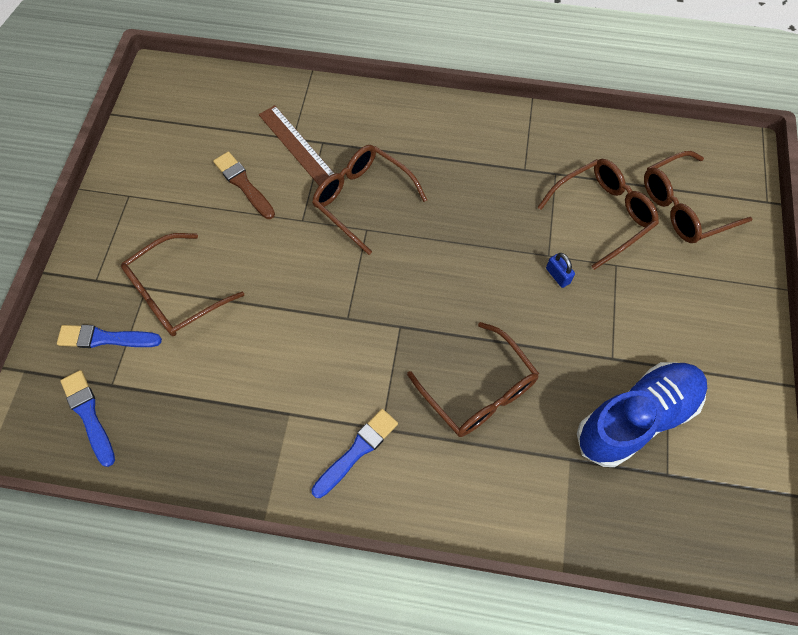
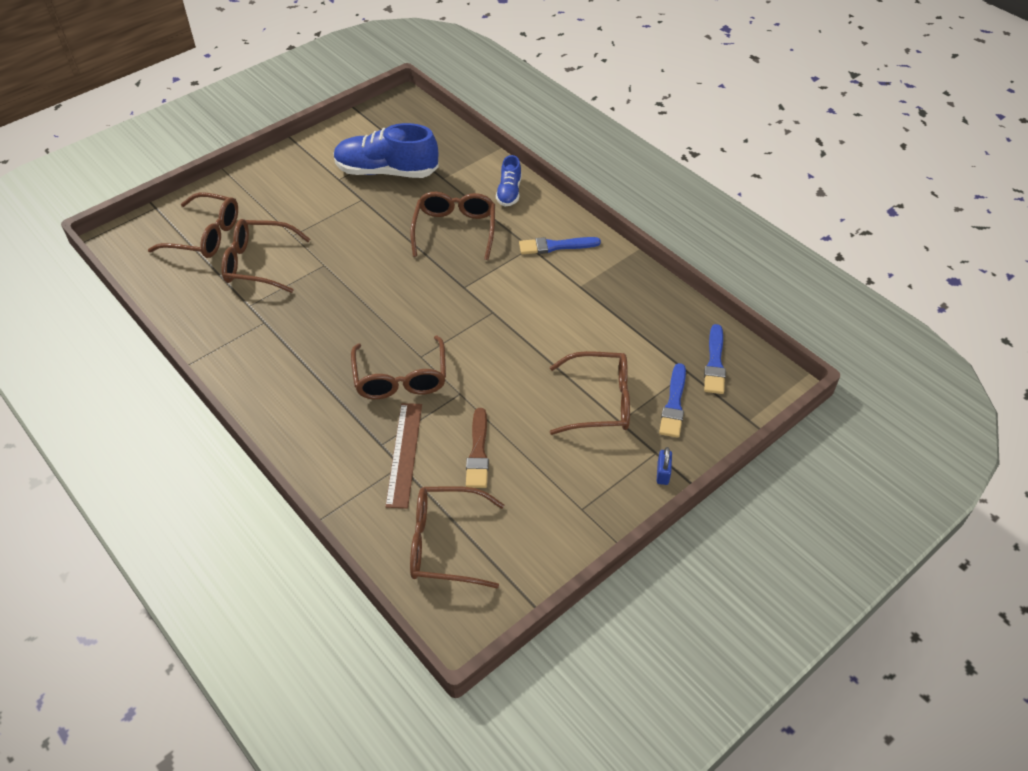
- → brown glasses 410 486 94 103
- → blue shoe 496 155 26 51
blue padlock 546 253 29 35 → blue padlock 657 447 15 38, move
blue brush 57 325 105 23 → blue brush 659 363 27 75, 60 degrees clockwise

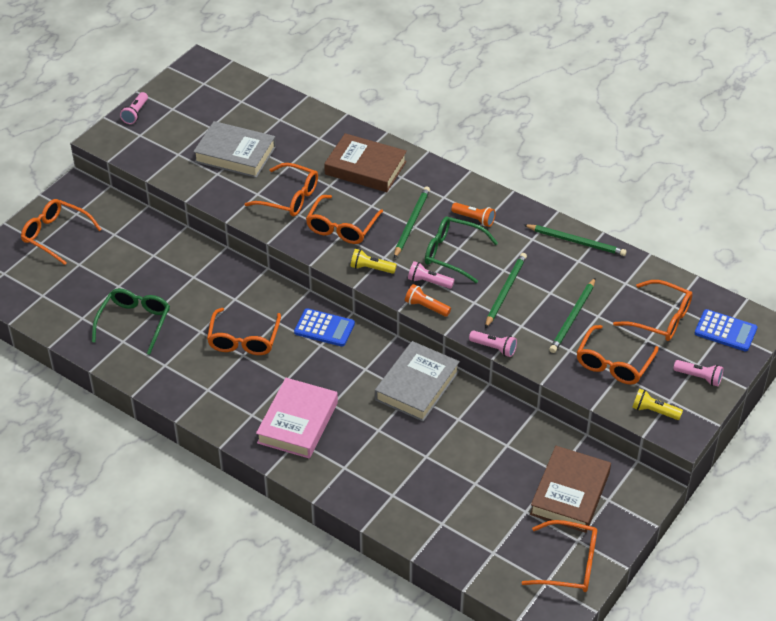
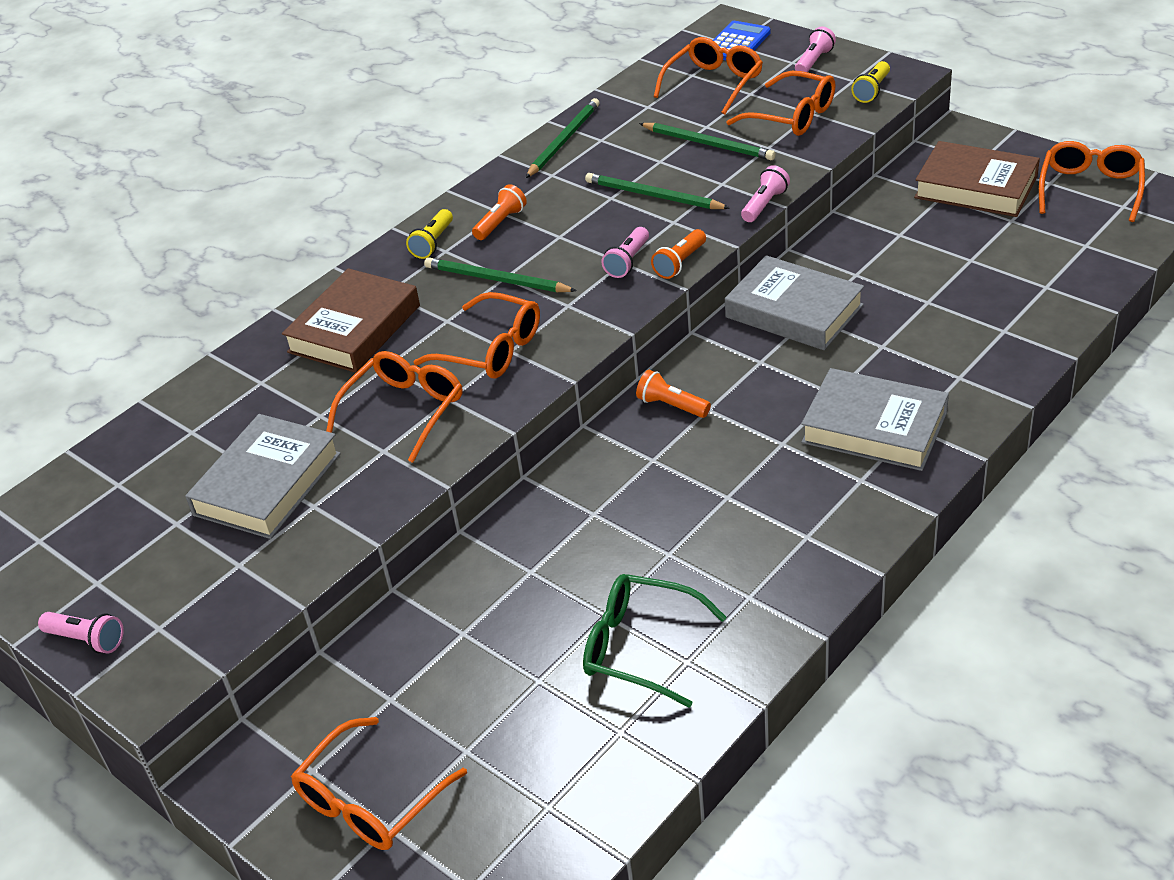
orange glasses 207 308 74 47 → -
green glasses 425 217 73 66 → -
yellow flashlight 351 249 46 25 → yellow flashlight 406 209 47 50, move
blue calculator 294 308 61 39 → orange flashlight 636 370 75 48
pink book 256 378 82 81 → grey book 801 368 148 103

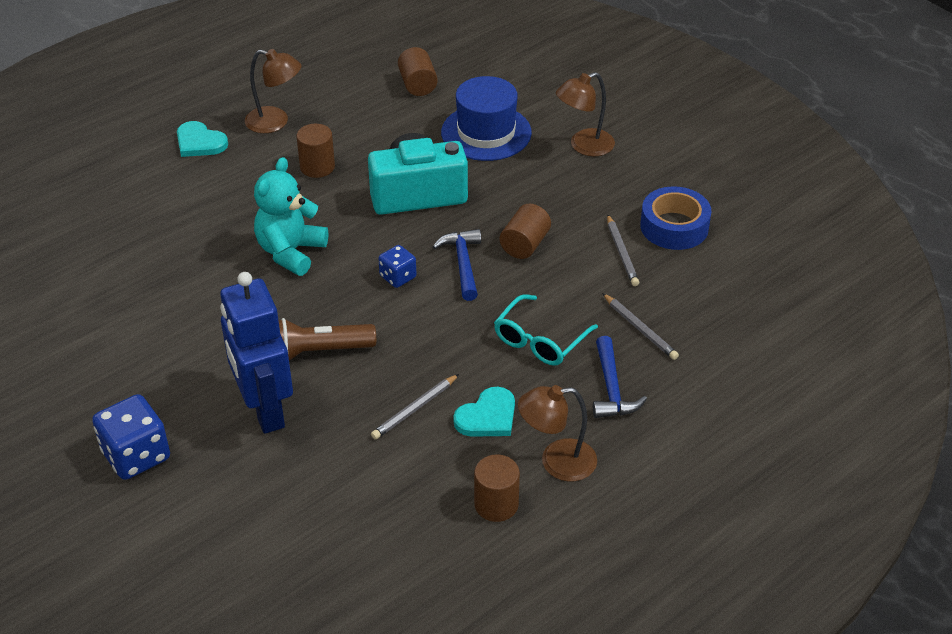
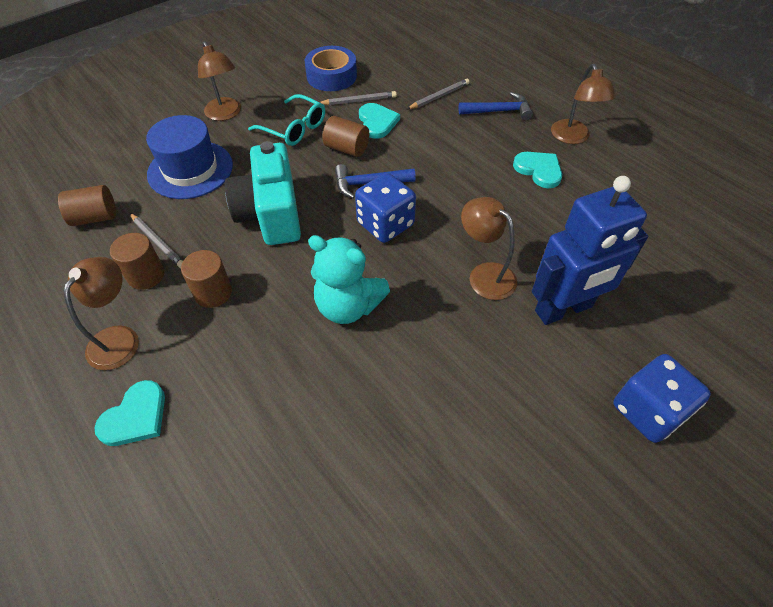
- → turquoise heart 359 103 41 36
grey pencil 371 374 88 65 → grey pencil 130 213 53 55, move
brown cylinder 474 455 46 67 → brown cylinder 110 233 54 57, move
turquoise glasses 494 294 104 72 → turquoise glasses 248 94 77 52, move
brown flashlight 279 318 97 42 → brown lamp 461 197 56 103
blue dice 378 245 38 43 → blue dice 355 173 61 70, x1.72

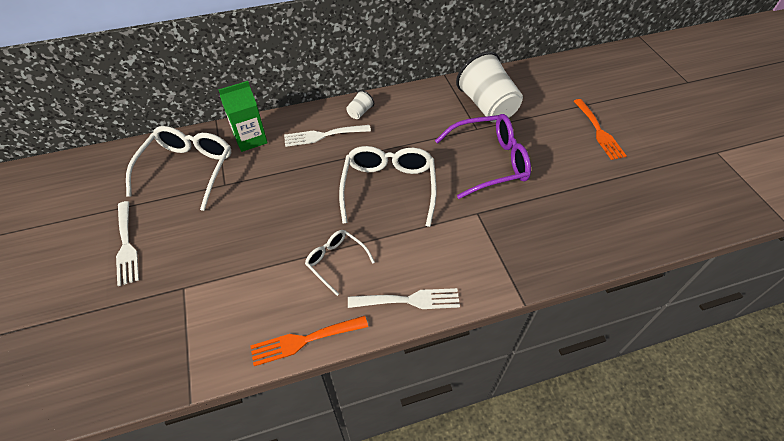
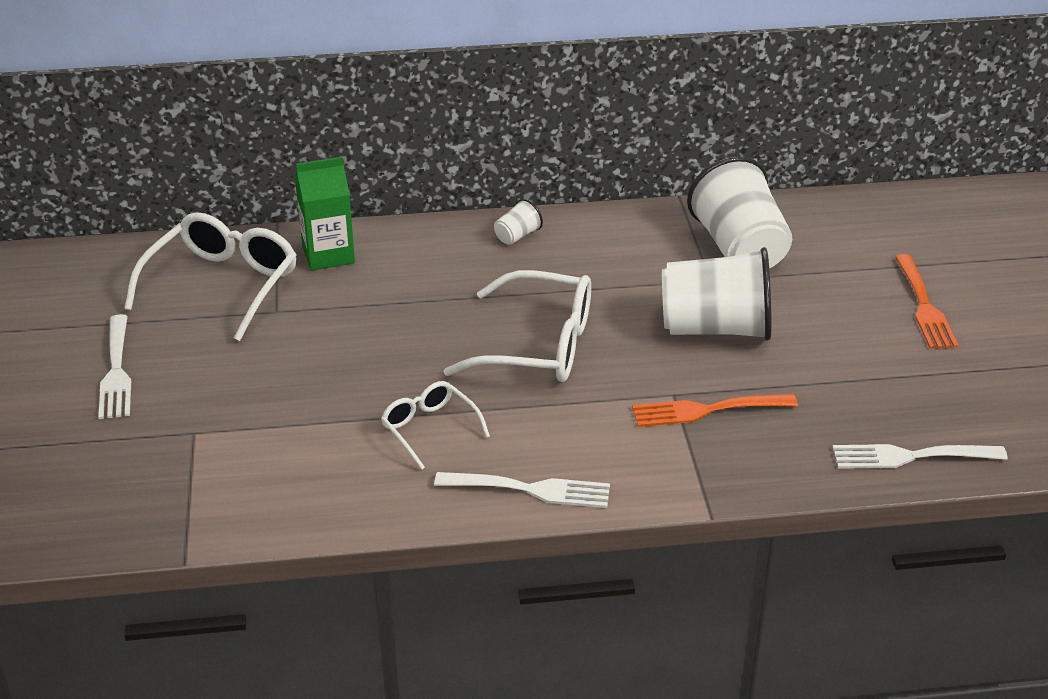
orange fork 250 316 118 50 → orange fork 632 394 166 33, move
white fork 284 125 87 22 → white fork 832 444 176 25, move
purple glasses 435 114 96 85 → white cup 662 247 110 94
white glasses 339 146 97 81 → white glasses 443 270 148 112, 90 degrees clockwise

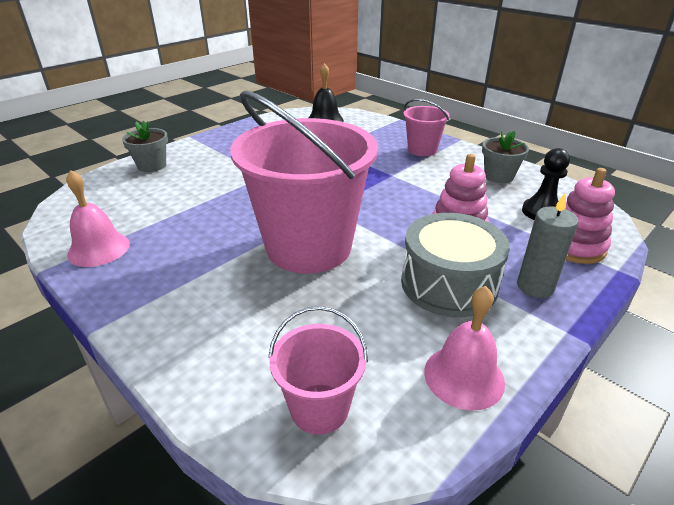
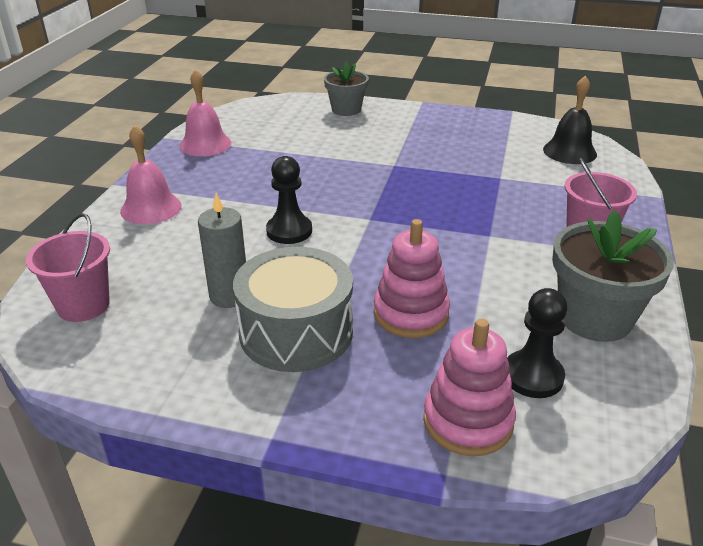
pink bell 424 286 81 125 → pink bell 120 125 62 99, move
grey candle 517 193 62 105 → grey candle 198 193 48 115, move
pink bucket 230 91 148 183 → black pawn 266 156 46 88
grey flower pot 482 131 47 52 → grey flower pot 552 210 122 132, x1.55

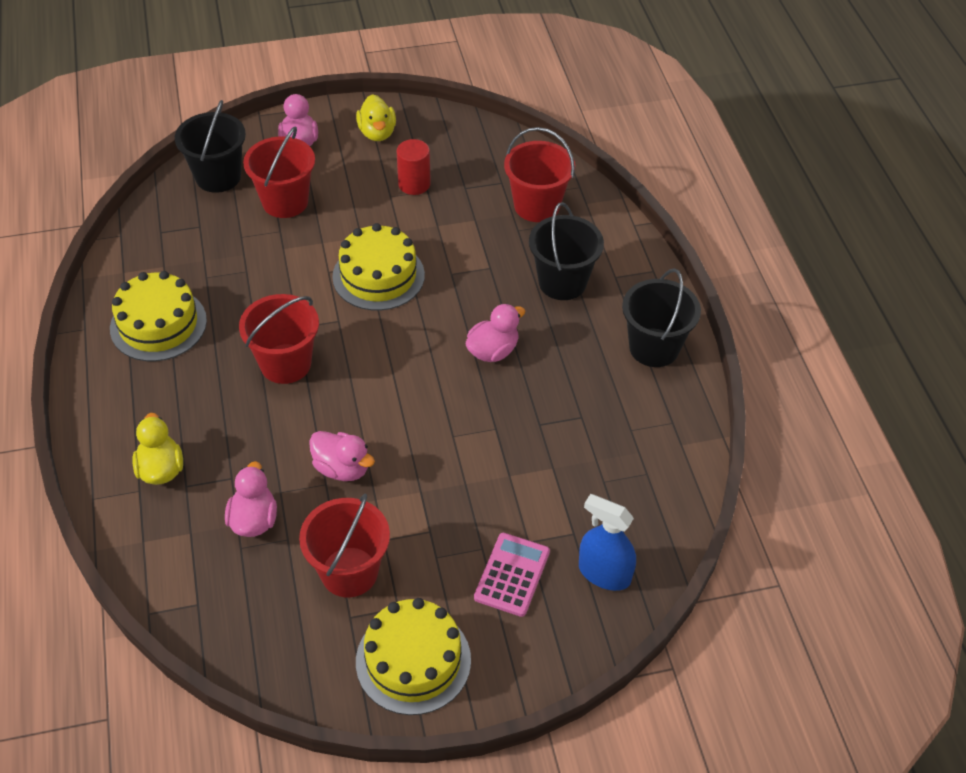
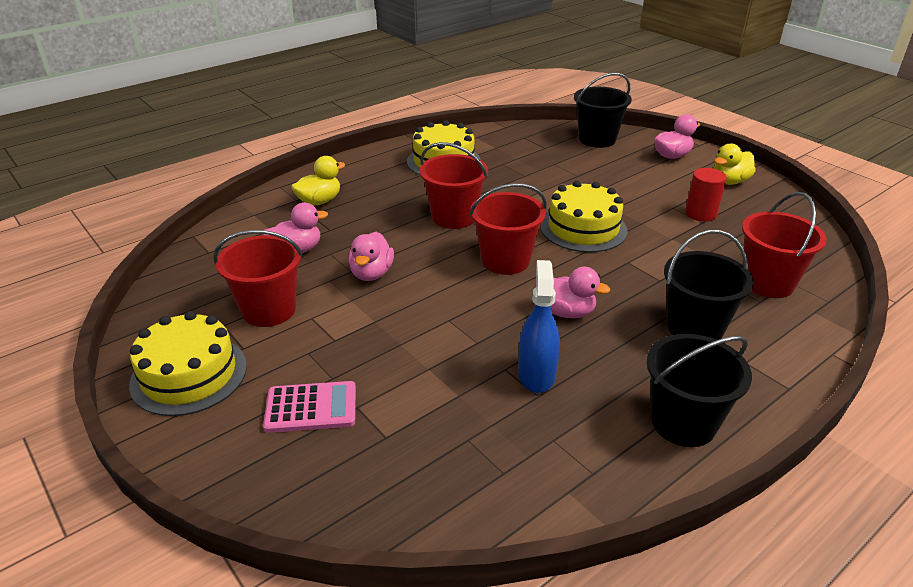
red bucket 243 127 72 91 → red bucket 469 183 78 92, move
blue spray bottle 579 494 57 97 → blue spray bottle 518 260 42 133, move

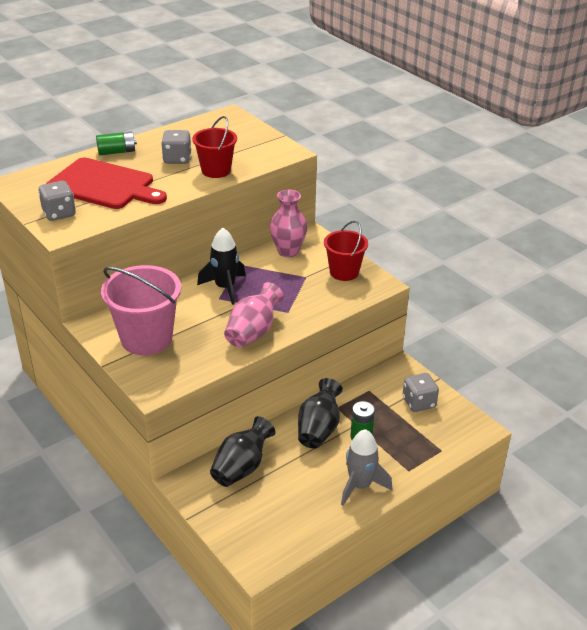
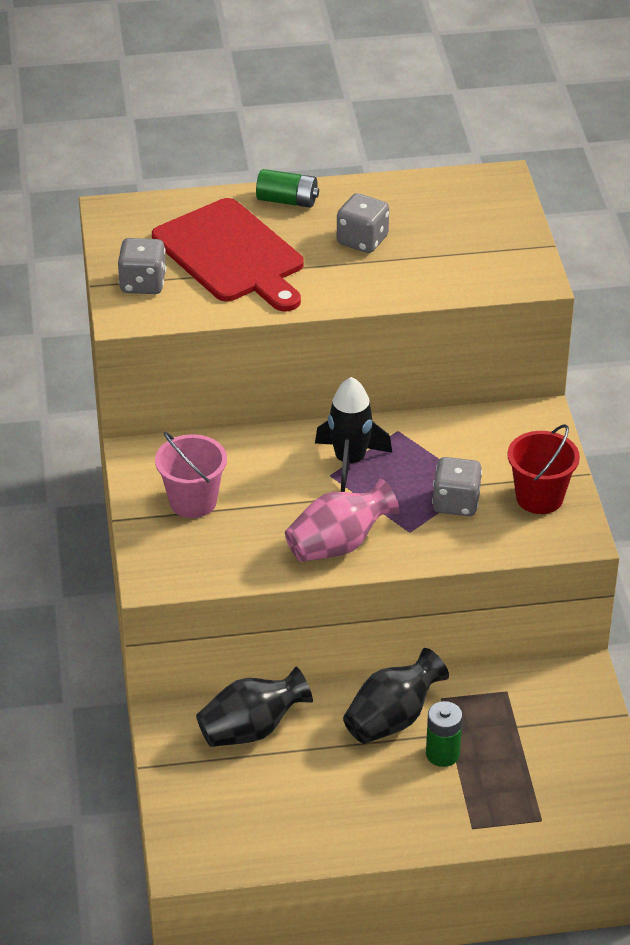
red bucket 192 116 45 62 → -
pink vase 270 190 37 67 → -
grey rocket 341 429 51 77 → -
grey dice 403 373 36 39 → grey dice 432 457 50 59, move
pink bucket 101 265 80 90 → pink bucket 155 432 72 86, x0.63

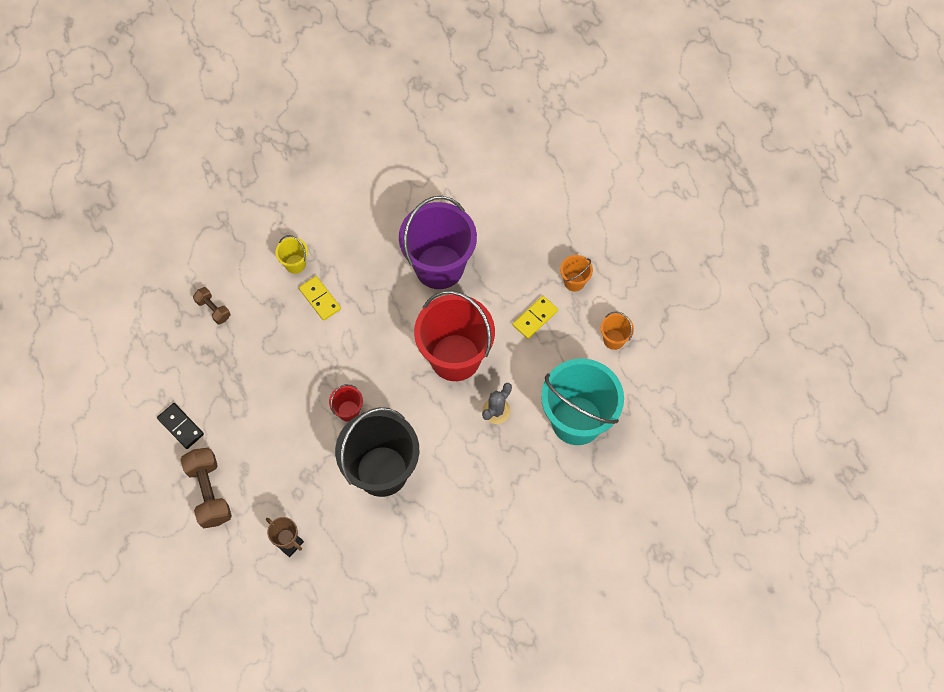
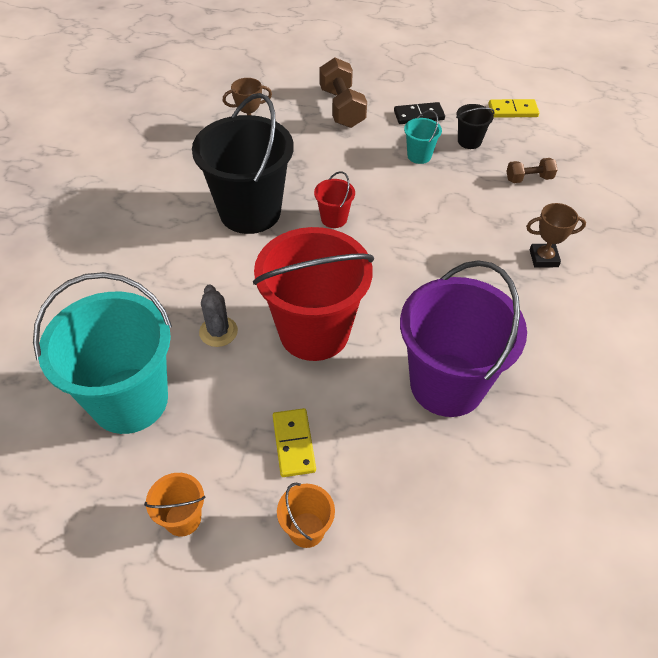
- → turquoise bucket 404 110 38 54
- → black bucket 456 104 39 45
yellow domino 299 276 42 45 → yellow domino 488 99 51 19, move
yellow bucket 275 235 33 39 → brown trophy 526 203 60 65
brown dumbbell 180 448 52 80 → brown dumbbell 319 57 48 71, 60 degrees clockwise

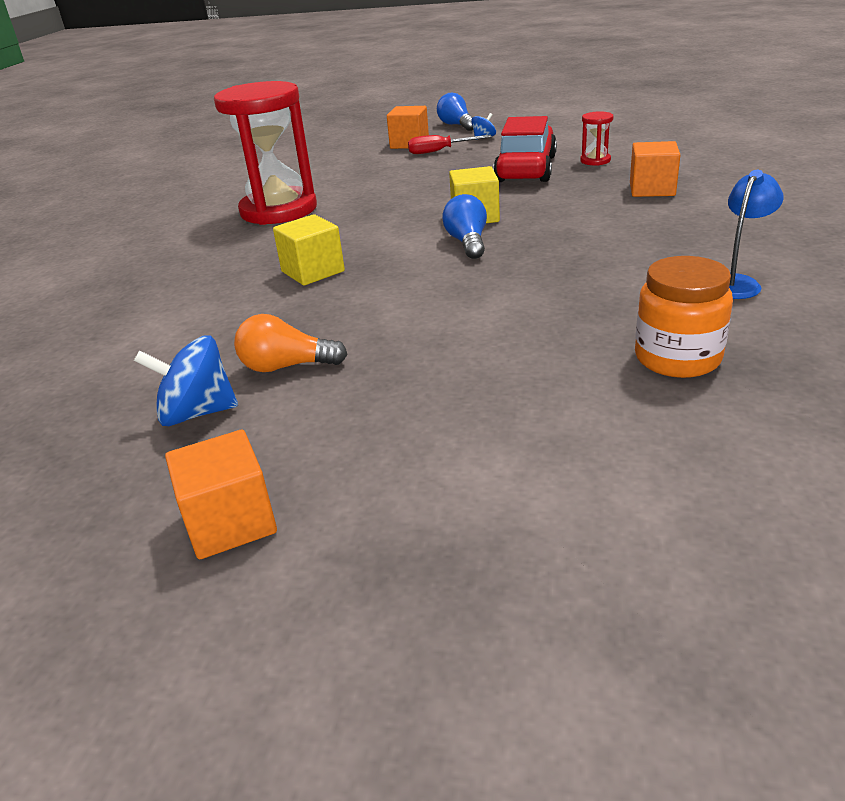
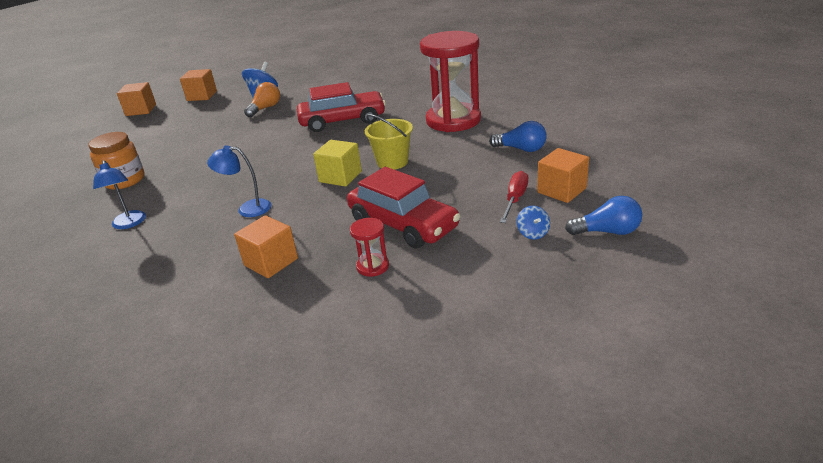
- → orange cube 117 82 39 34
- → blue lamp 207 145 65 72
- → yellow bucket 365 114 48 56
blue light bulb 442 194 45 65 → blue light bulb 489 121 58 31, move
yellow cube 273 214 72 71 → red car 297 82 89 50

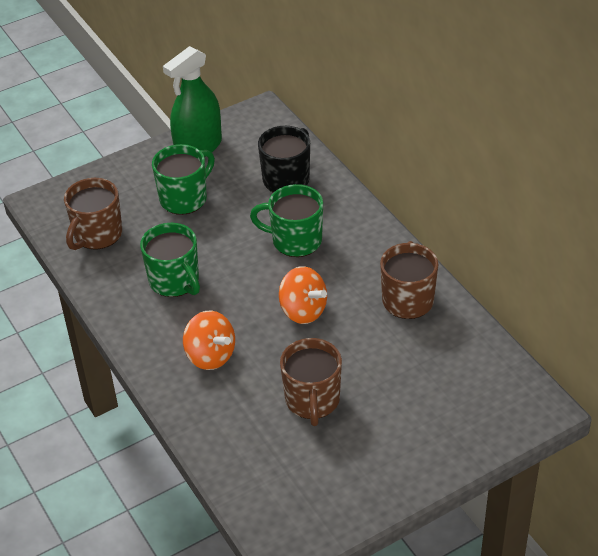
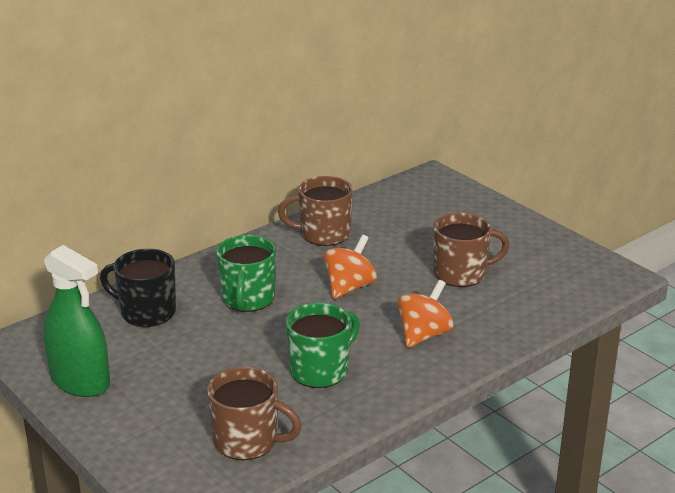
green mug 152 144 63 71 → -

